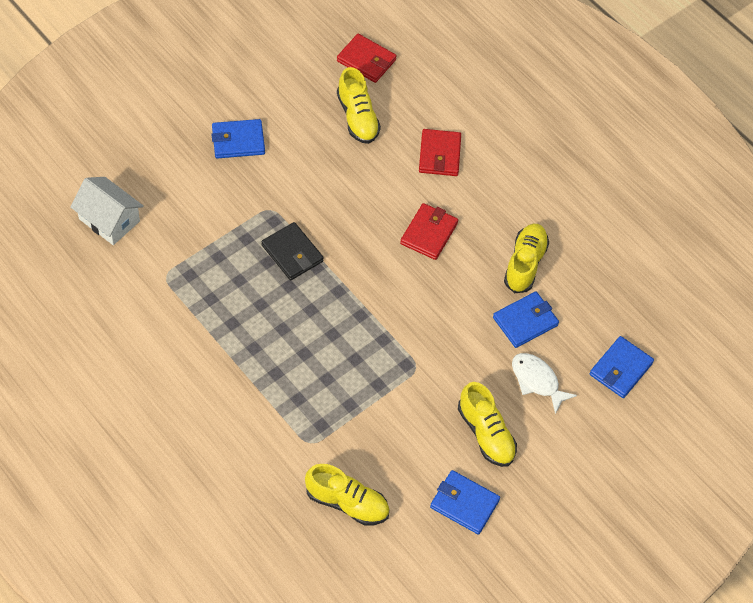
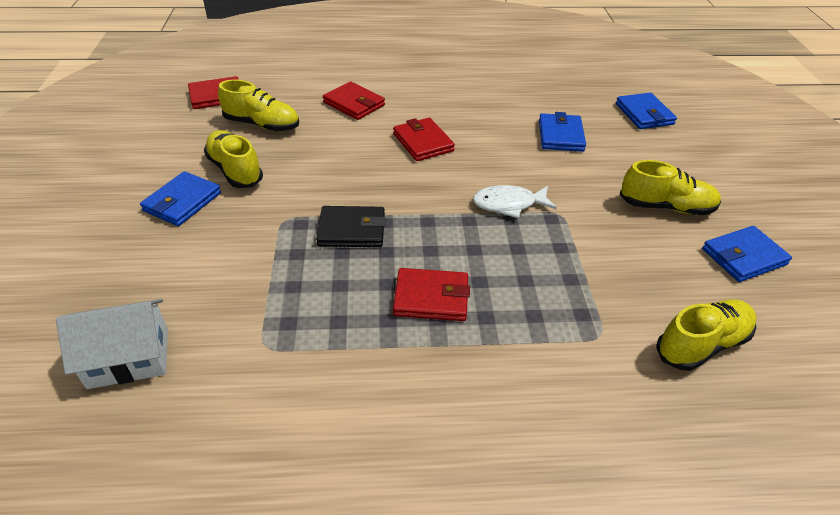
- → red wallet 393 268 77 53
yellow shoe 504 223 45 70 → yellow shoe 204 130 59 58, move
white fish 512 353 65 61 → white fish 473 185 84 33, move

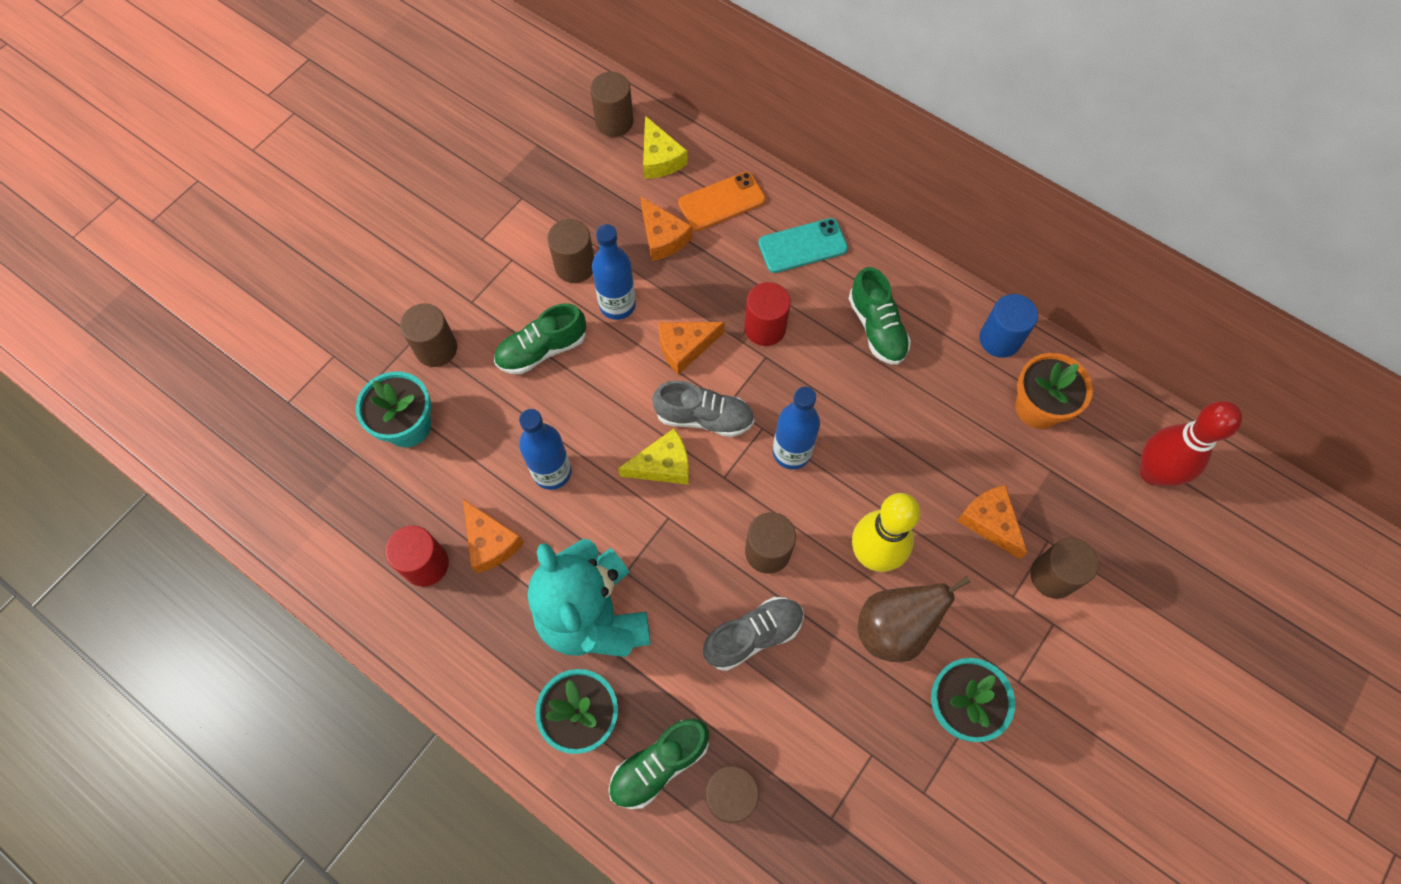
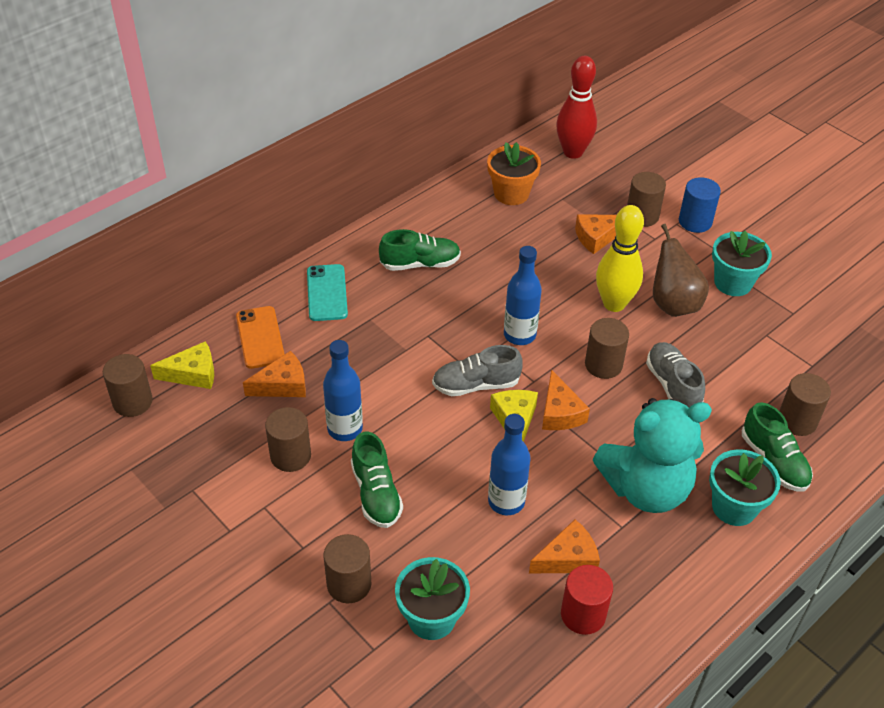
red cylinder 744 282 47 64 → -
orange cheese 658 322 67 53 → orange cheese 542 370 48 60, move
blue cylinder 979 294 59 64 → blue cylinder 679 177 42 56, move
grey shoe 652 381 103 56 → grey shoe 432 345 91 51, 120 degrees counterclockwise

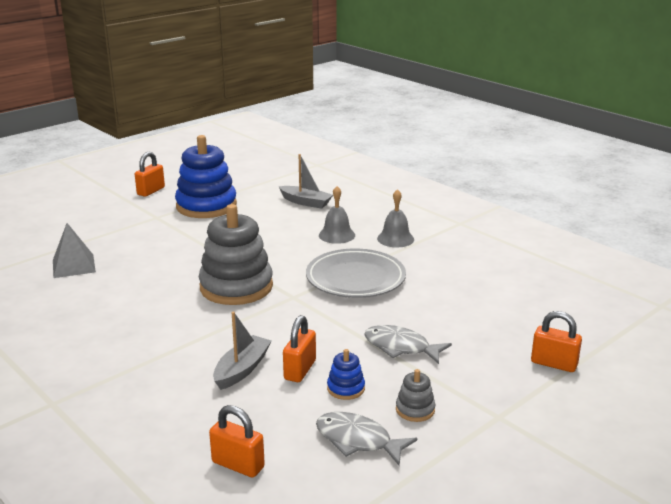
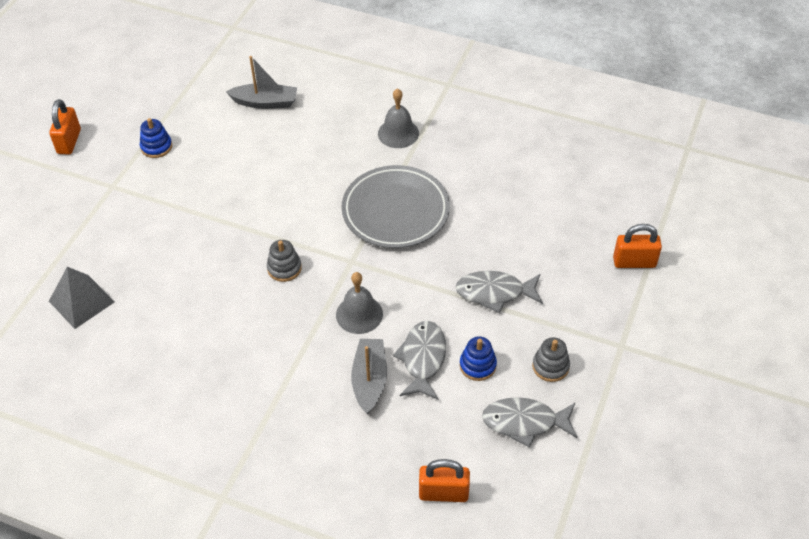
grey bell 319 186 36 58 → grey bell 336 272 47 62, move
orange padlock 283 315 33 67 → grey fish 393 321 53 79
blue stacking toy 175 135 62 83 → blue stacking toy 140 118 32 40, x0.43
grey stacking toy 199 204 74 101 → grey stacking toy 267 240 35 42, x0.43

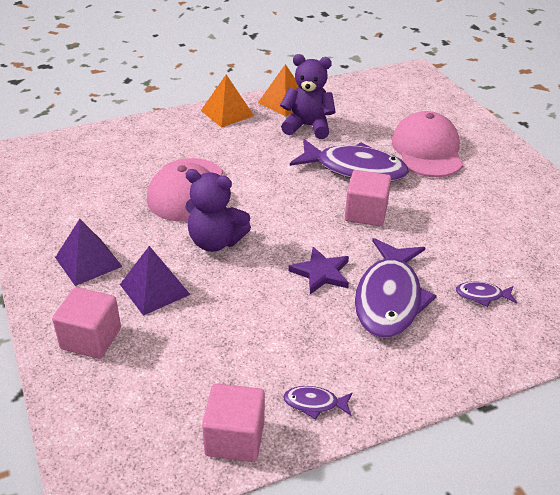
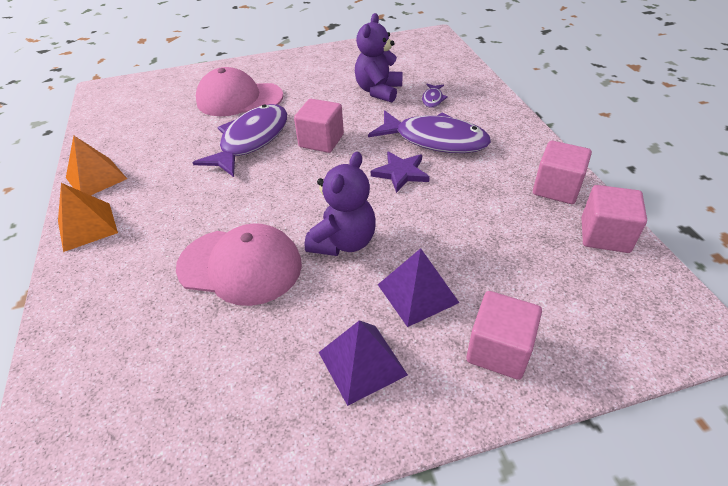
purple teddy bear 280 54 56 85 → purple teddy bear 355 13 47 89, move
purple fish 283 386 70 33 → pink cube 533 140 59 64

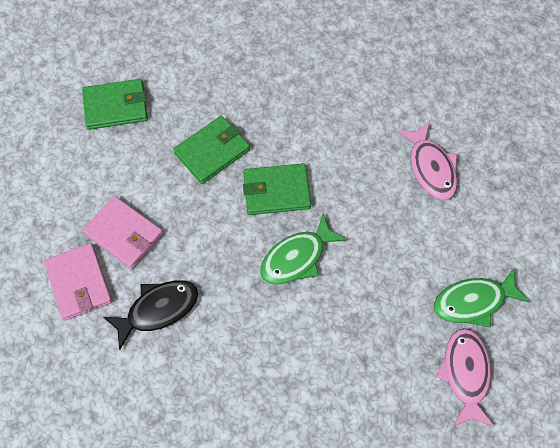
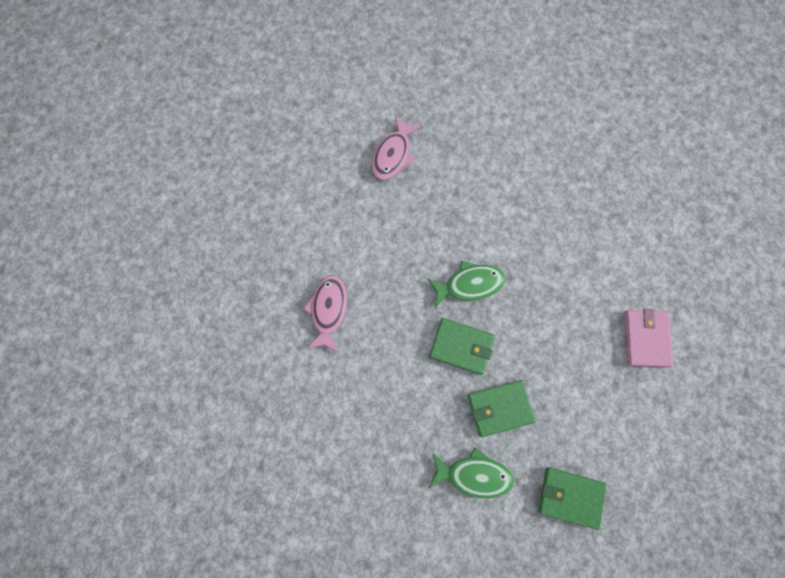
pink wallet 82 196 81 73 → -
black fish 103 280 95 70 → -
green fish 433 268 97 60 → green fish 429 448 85 50, move

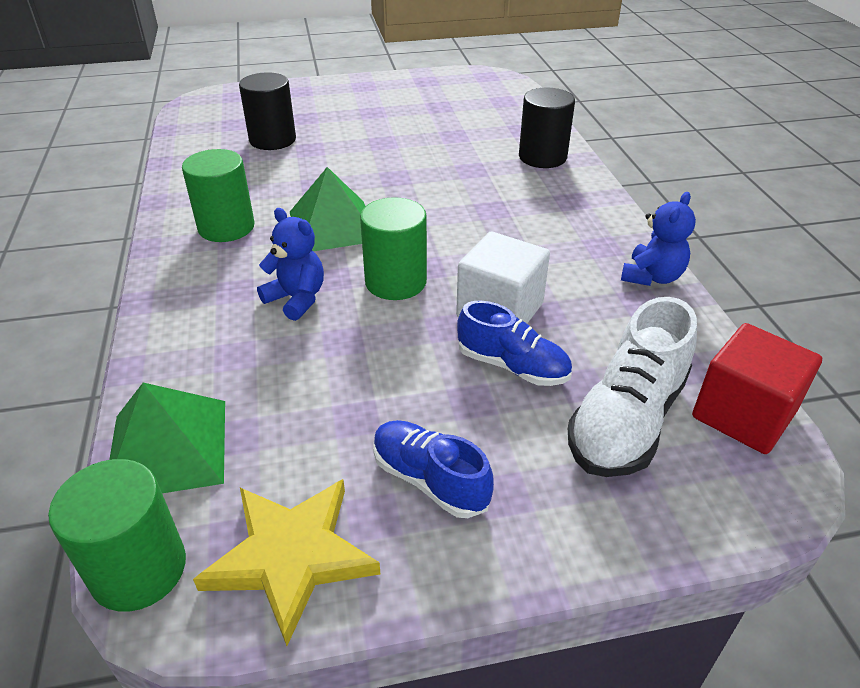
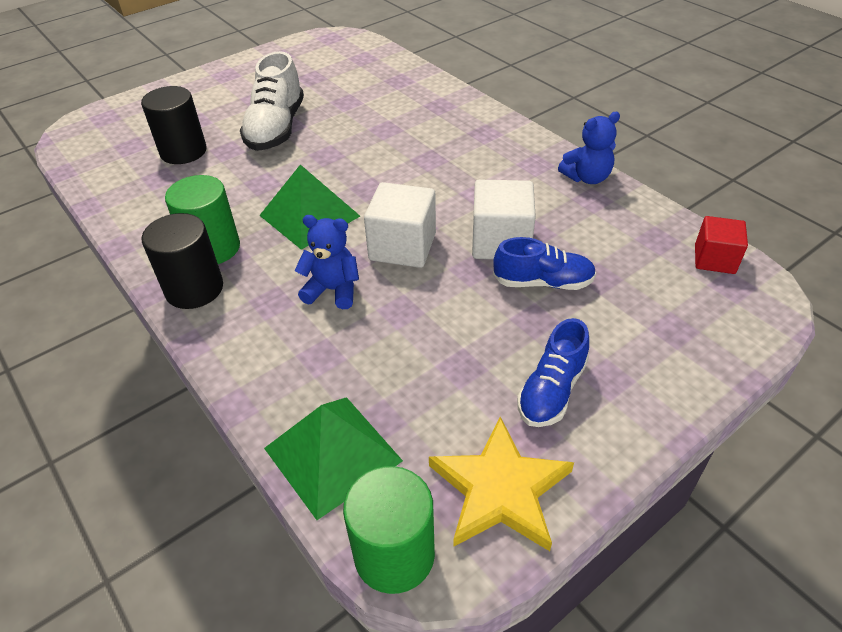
black cylinder 519 88 56 80 → black cylinder 142 213 81 96, move
white shoe 568 297 129 180 → white shoe 240 51 64 100, move
green cylinder 360 197 67 103 → white cube 364 182 72 86
blue shoe 373 420 121 98 → blue shoe 517 318 72 109, 75 degrees counterclockwise
blue teddy bear 621 192 75 94 → blue teddy bear 558 112 62 72, 60 degrees clockwise
red cube 692 323 130 131 → red cube 695 216 53 58, x0.66

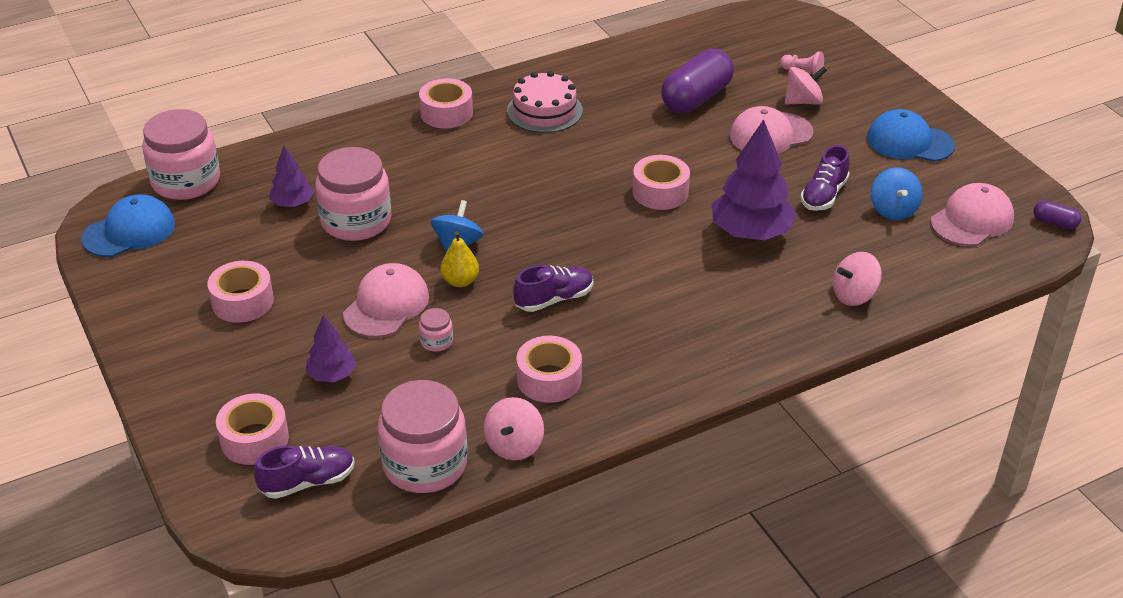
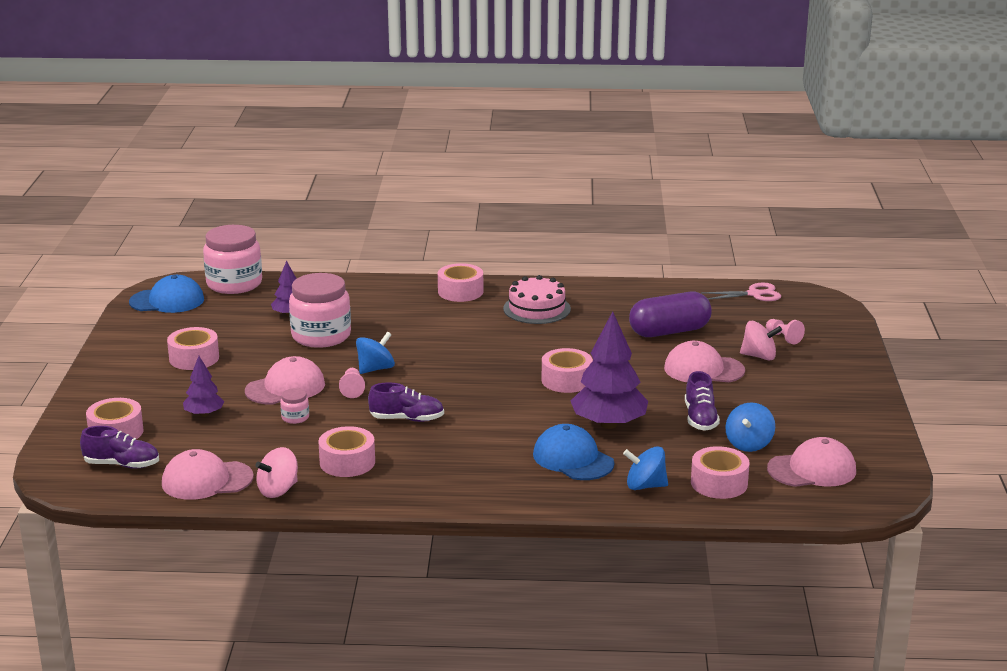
purple capsule 1033 201 48 28 → -
- → pink tape 691 446 59 53
- → pink scissors 701 283 80 18
blue cap 867 109 88 53 → blue cap 533 424 81 56, move
pink jar 378 380 89 113 → pink cap 162 449 92 51
yellow pear 440 231 39 56 → pink pawn 339 368 26 30
pink spinning top 833 252 49 54 → blue spinning top 623 446 45 44
purple shoe 801 145 49 66 → purple shoe 685 371 35 60, 60 degrees counterclockwise

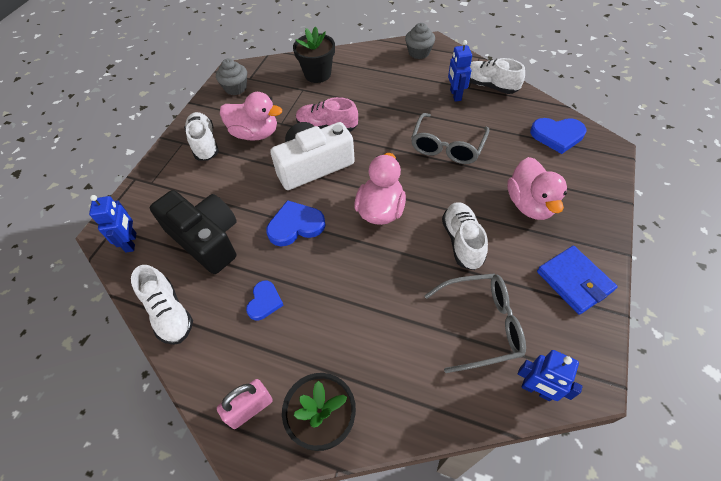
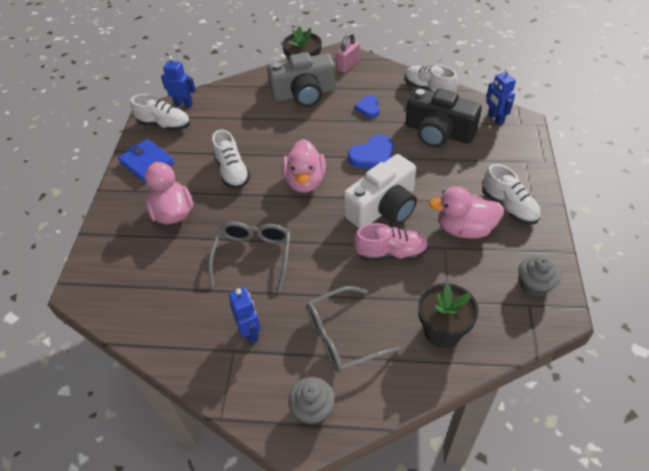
blue heart 530 118 56 36 → -
- → grey camera 267 52 69 55
grey glasses 424 273 102 100 → grey glasses 306 286 96 87, move
white shoe 469 58 56 36 → white shoe 131 94 59 37, move

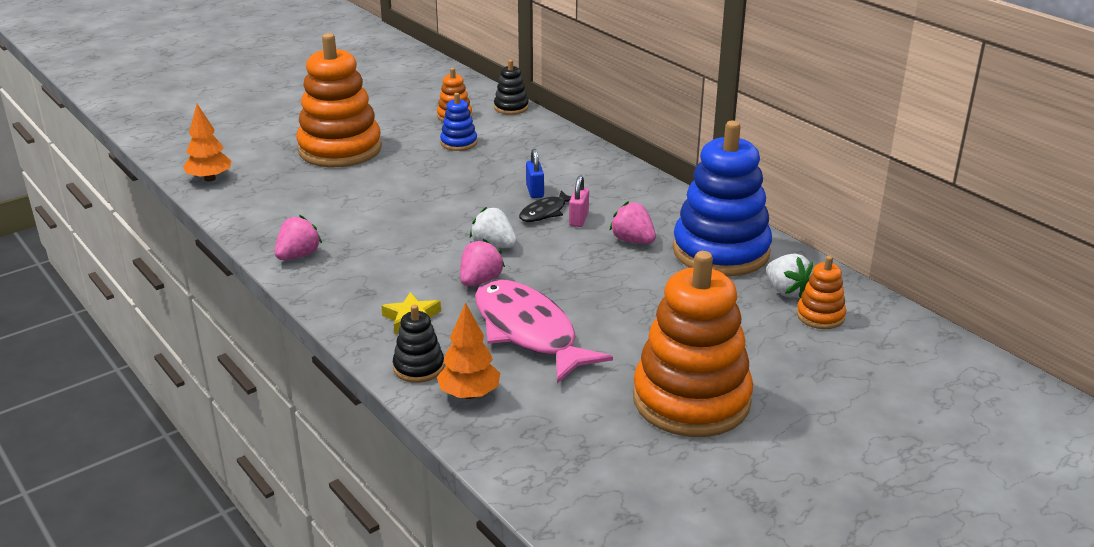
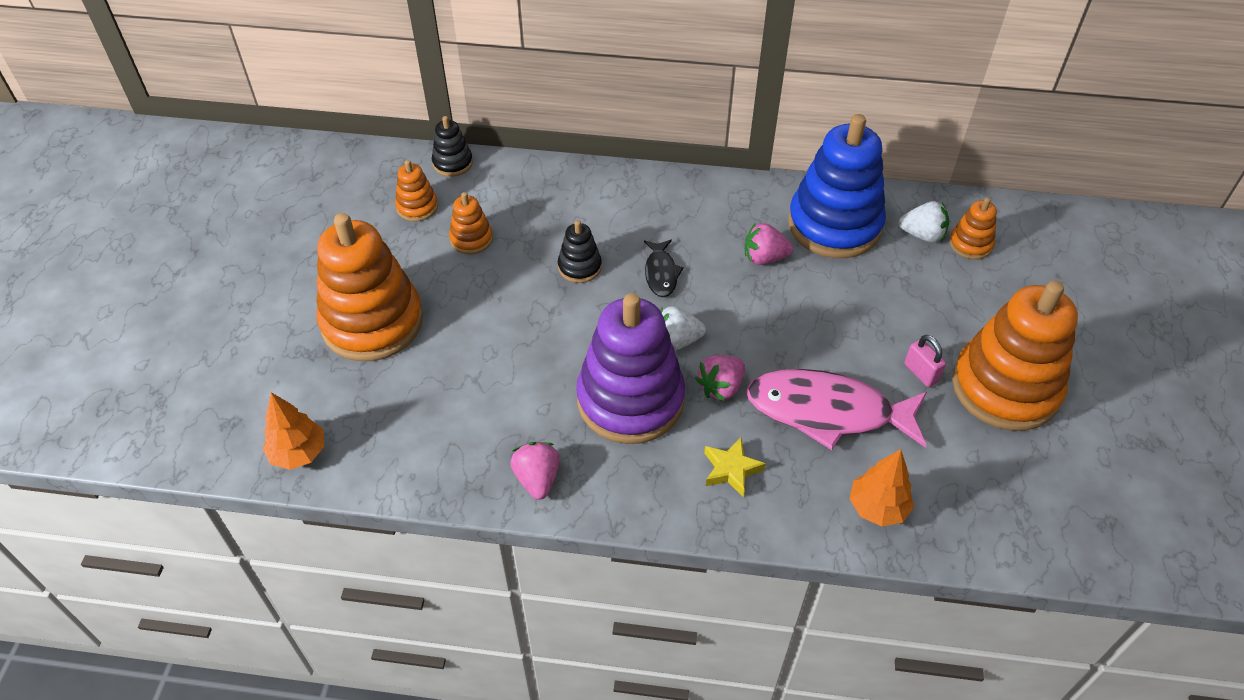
blue padlock 526 149 18 49 → -
- → purple stacking toy 576 293 109 151
black stacking toy 393 305 51 78 → black stacking toy 558 220 44 63, move
pink padlock 569 175 20 52 → pink padlock 904 335 42 52, move
blue stacking toy 440 93 37 58 → orange stacking toy 449 192 44 62
pink strawberry 460 239 45 47 → pink strawberry 695 355 50 47, 120 degrees counterclockwise

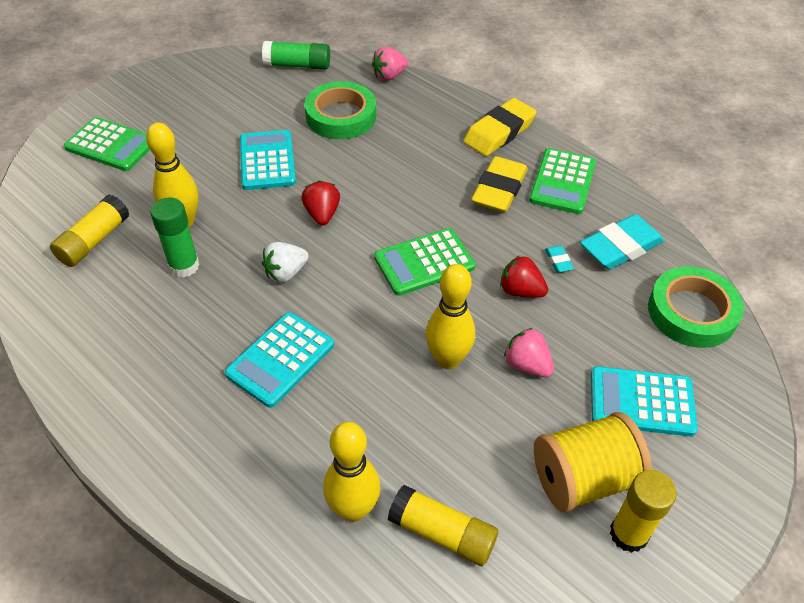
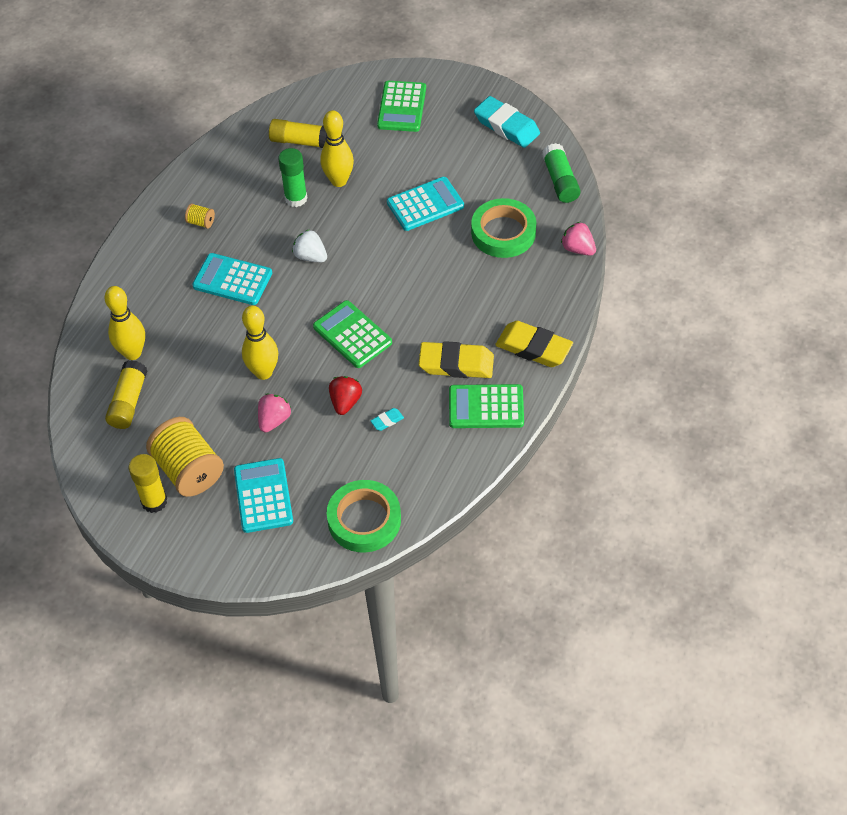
red strawberry 301 181 39 44 → -
- → yellow spool 185 203 30 26
turquoise eraser 580 214 84 56 → turquoise eraser 474 96 66 52, move

